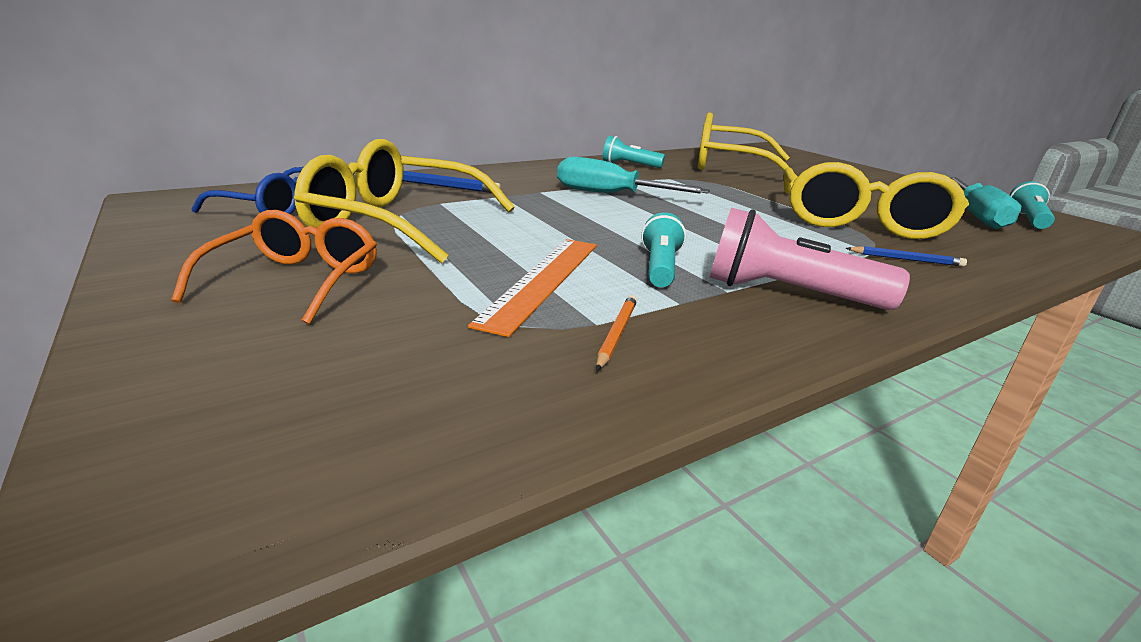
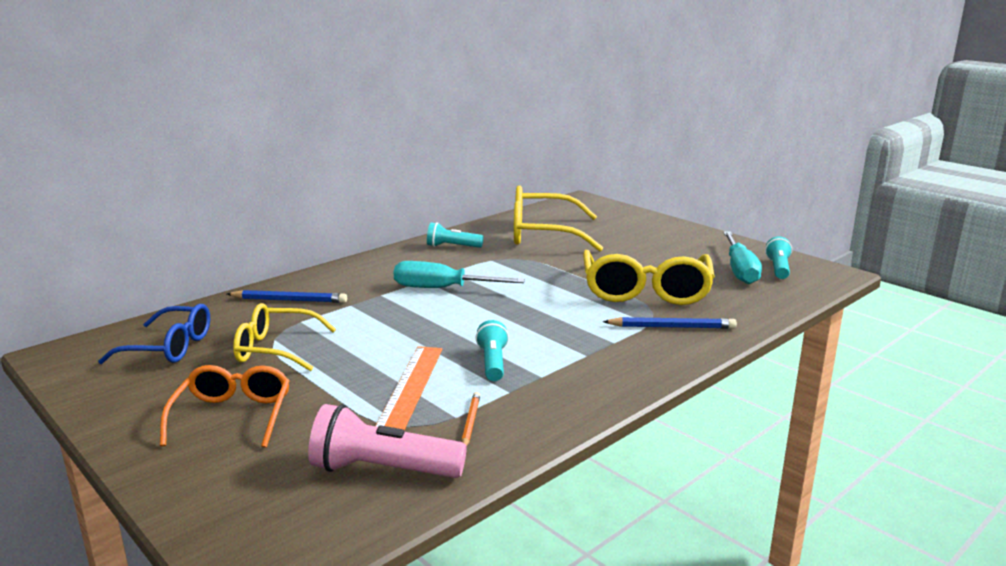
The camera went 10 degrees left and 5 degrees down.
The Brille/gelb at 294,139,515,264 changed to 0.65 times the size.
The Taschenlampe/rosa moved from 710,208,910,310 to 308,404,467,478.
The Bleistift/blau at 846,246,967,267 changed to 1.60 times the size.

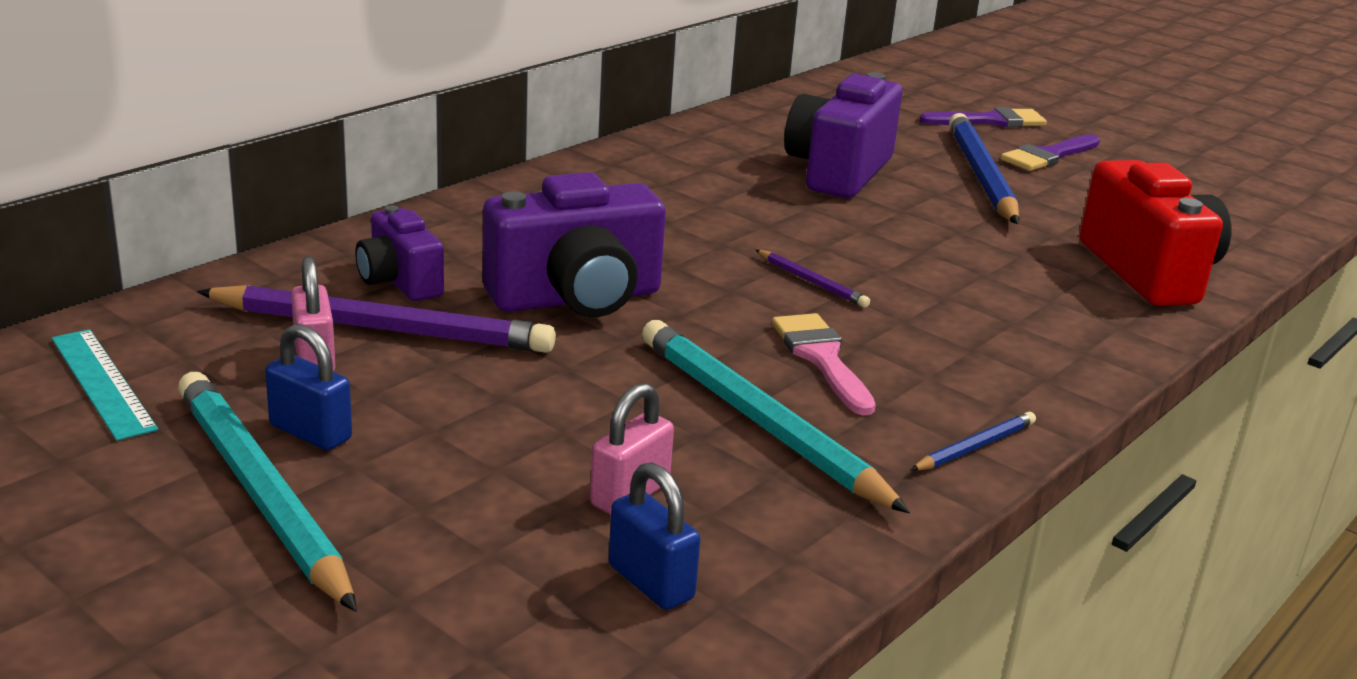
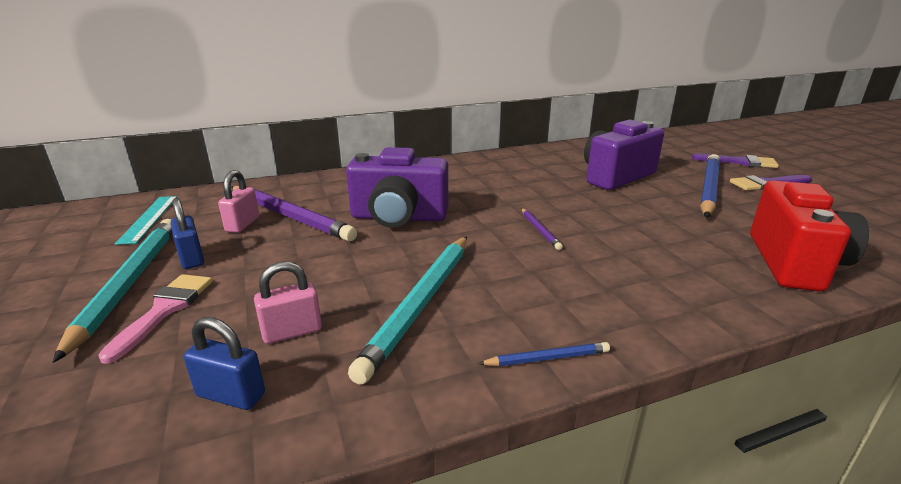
The camera went 30 degrees right and 0 degrees up.
The Pinsel/rosa moved from 772,313,876,415 to 98,274,213,364.
The Vorhängeschloss/blau at 608,462,701,610 turned 60 degrees counterclockwise.
The Bleistift/türkis at 642,320,910,513 turned 150 degrees counterclockwise.
The Kamera/lila at 355,205,444,301 disappeared.

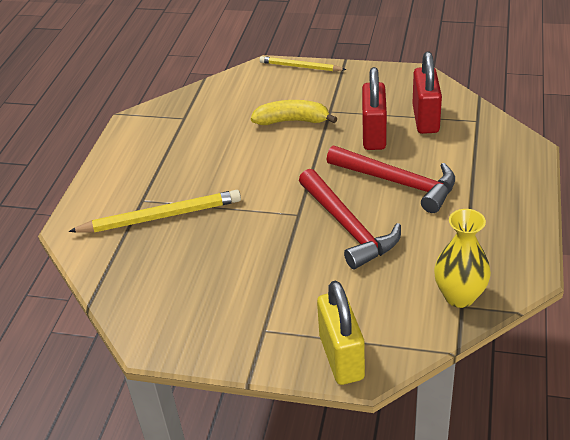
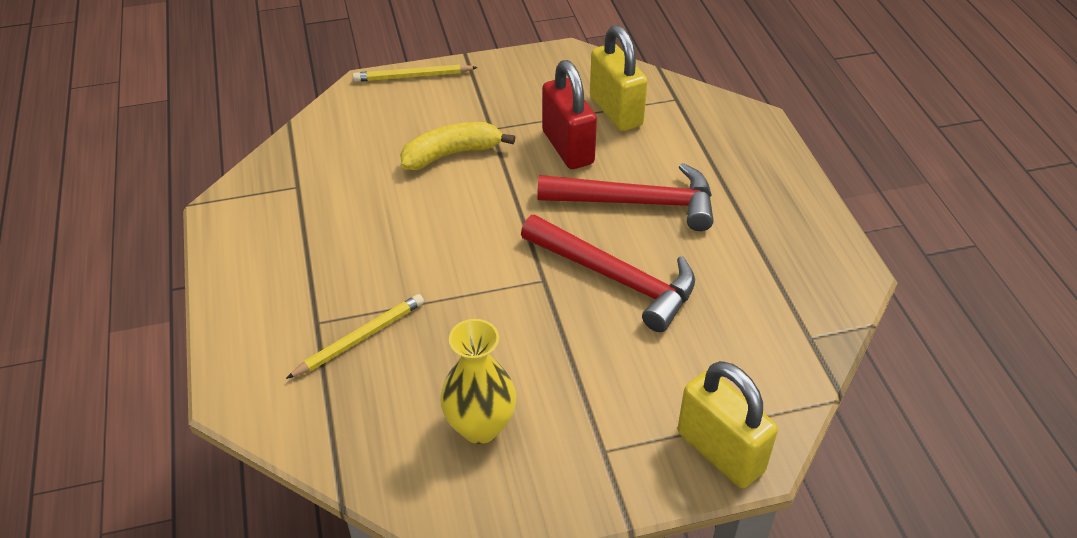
The camera went 30 degrees left and 5 degrees up.
The Bleistift/gelb at 68,190,241,233 changed to 0.64 times the size.
The Vase/gelb moved from 434,209,491,308 to 440,319,516,444.
The Vorhängeschloss/rot at 412,52,442,134 became the Vorhängeschloss/gelb at 590,25,648,131.

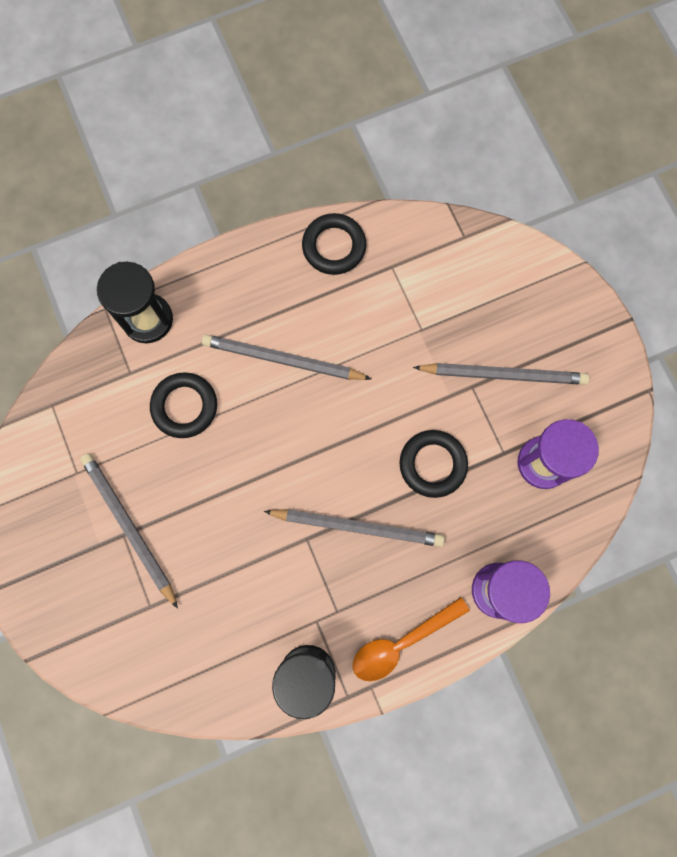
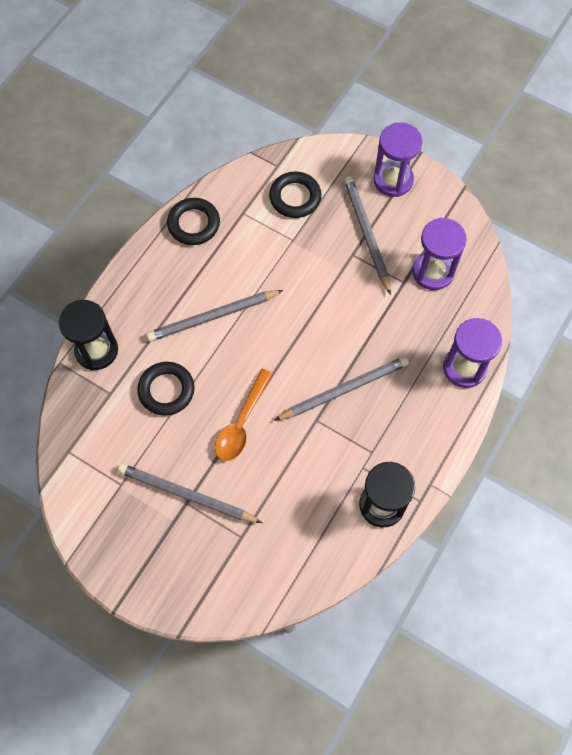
The camera went 35 degrees left and 10 degrees down.
The Löffel/orange moved from 353,597,469,681 to 215,369,273,461.
The Ring/schwarz moved from 400,430,468,498 to 269,171,322,218.
The Bleistift/grau at 413,363,589,385 turned 75 degrees counterclockwise.
The Sanduhr/lila at 373,122,422,197 appeared.

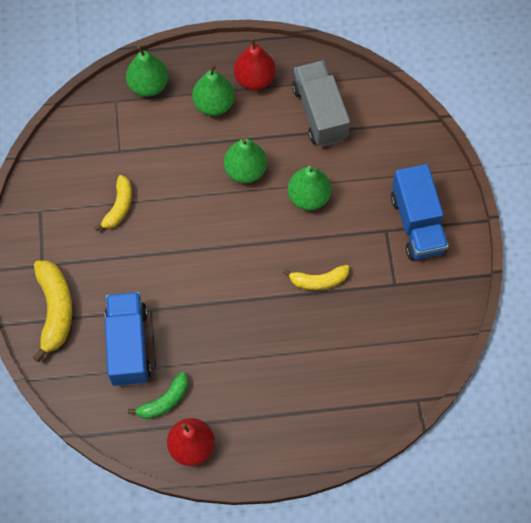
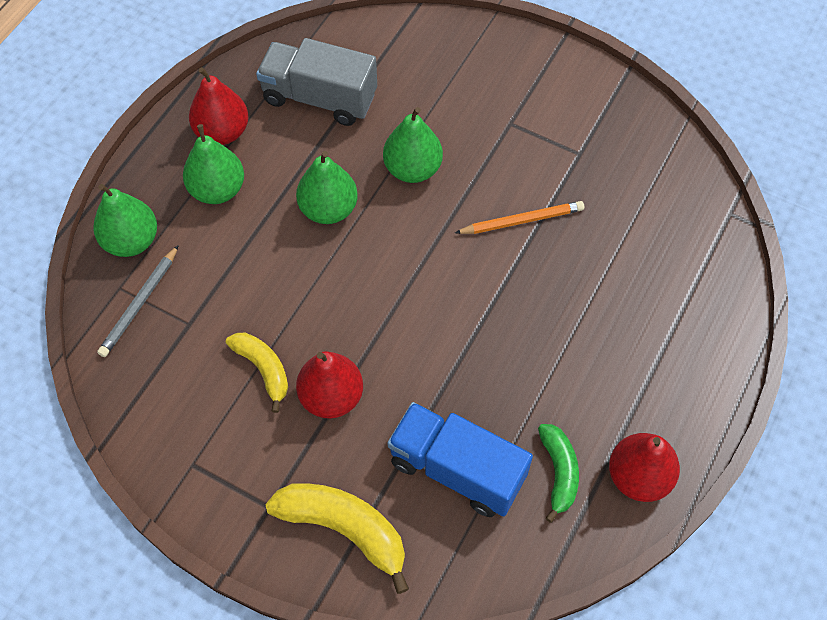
The camera went 55 degrees left and 5 degrees down.
The Bleistift/grau at 97,245,179,357 appeared.
The Birne/rot at 296,351,363,419 appeared.
The Banane/gelb at 283,265,349,290 was replaced by the Bleistift/orange at 455,201,584,234.
The Lastwagen/blau at 391,164,449,260 disappeared.

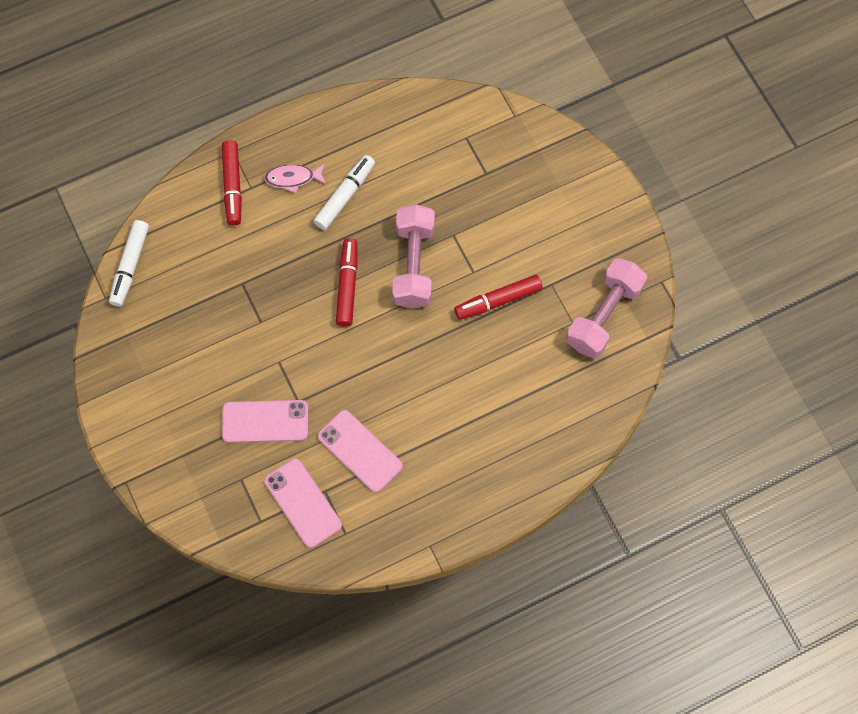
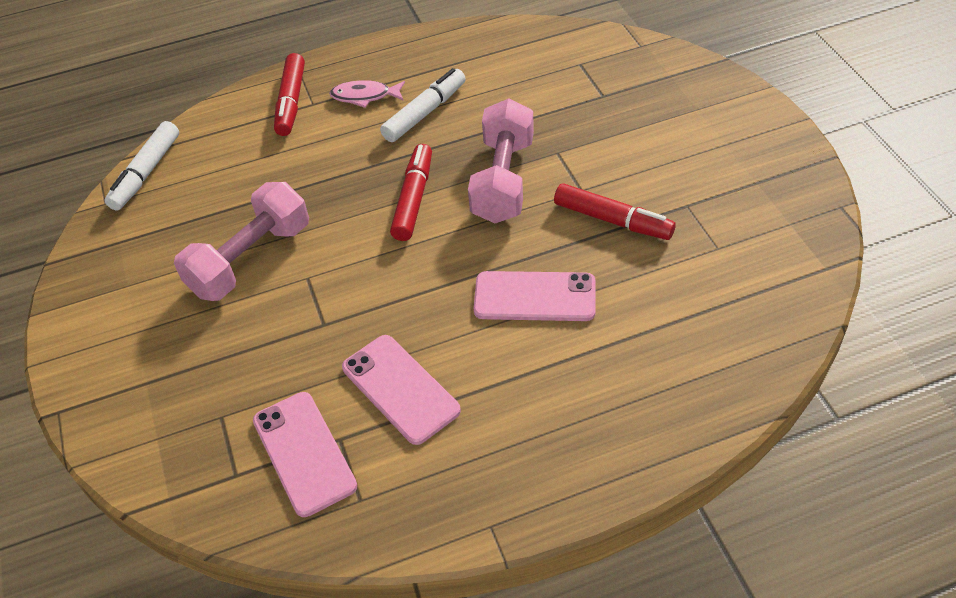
The camera went 10 degrees right and 20 degrees down.
The Hantel/rosa moved from 566,258,647,359 to 174,182,309,301.
The Handy/rosa moved from 222,400,308,443 to 473,271,596,321.
The Filzstift/rot at 454,275,543,320 turned 135 degrees counterclockwise.

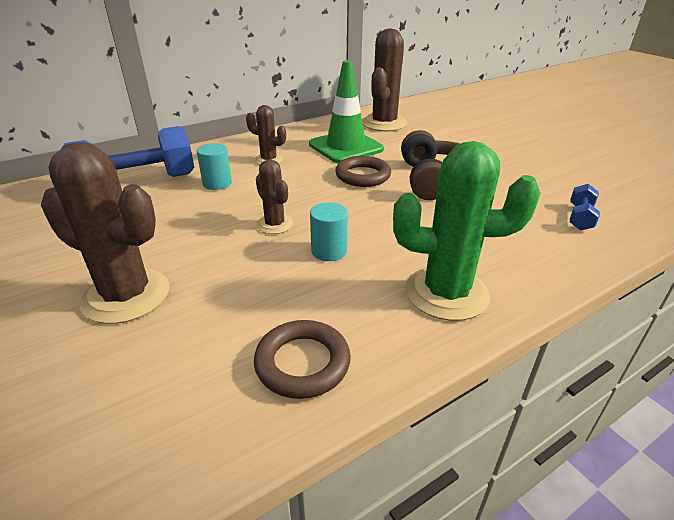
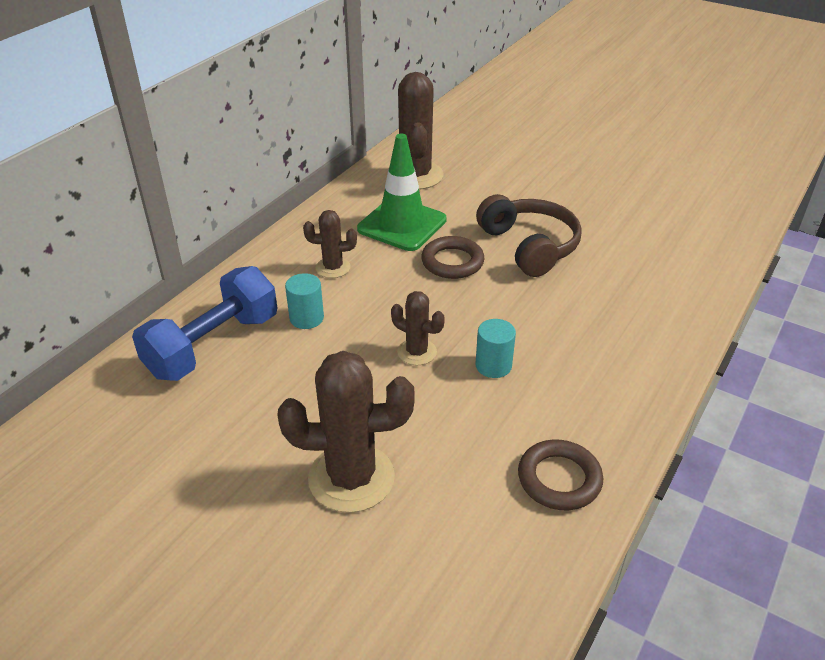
The camera went 25 degrees left and 5 degrees up.
The Kaktus/grün at 393,141,540,321 disappeared.
The Hantel/blau at 570,184,600,230 disappeared.

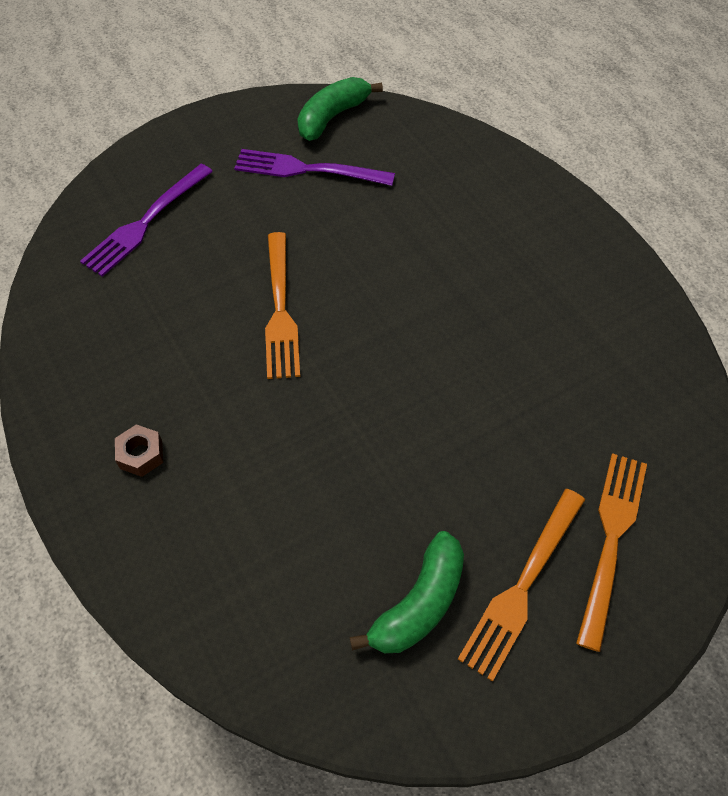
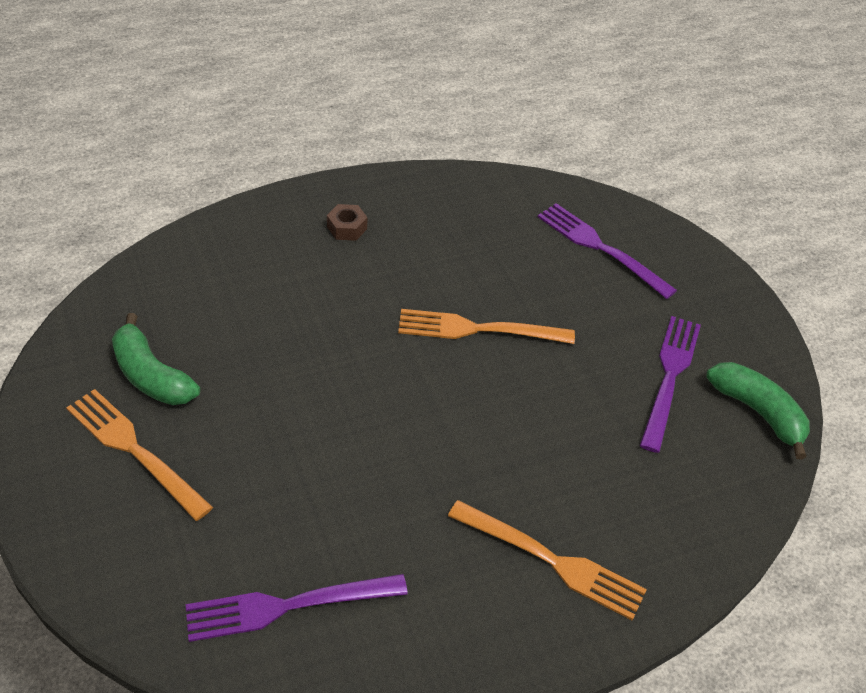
The camera went 95 degrees right and 10 degrees down.
The Gabel/lila at 186,574,408,642 appeared.
The Gabel/orange moved from 576,453,647,652 to 448,500,647,620.

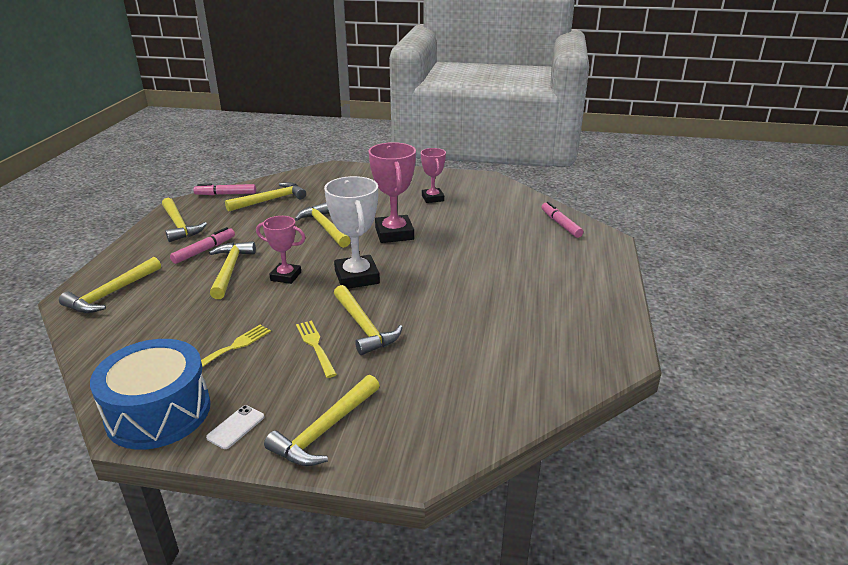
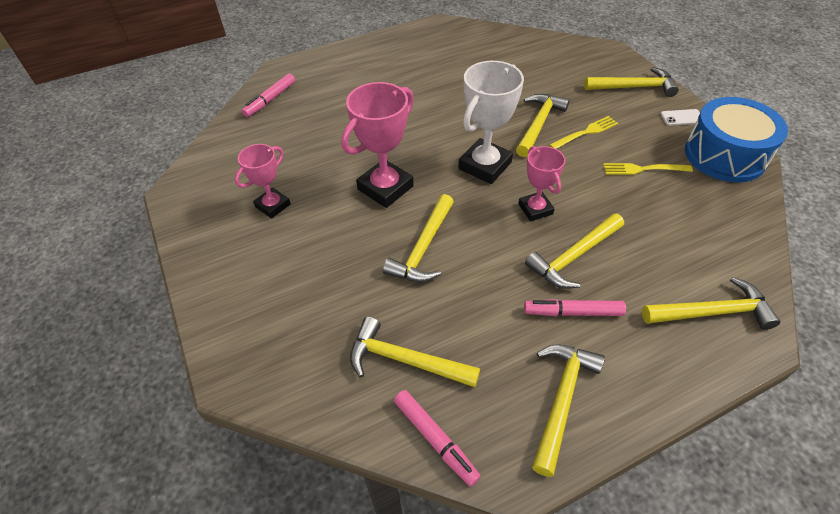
The camera went 125 degrees left and 20 degrees up.
The Gabel/gelb at 296,321,337,378 turned 150 degrees counterclockwise.

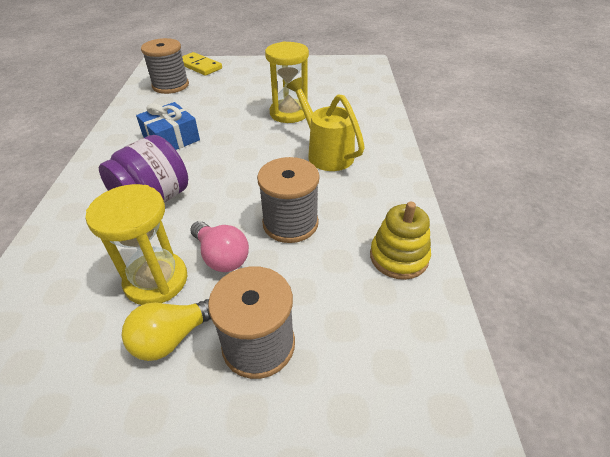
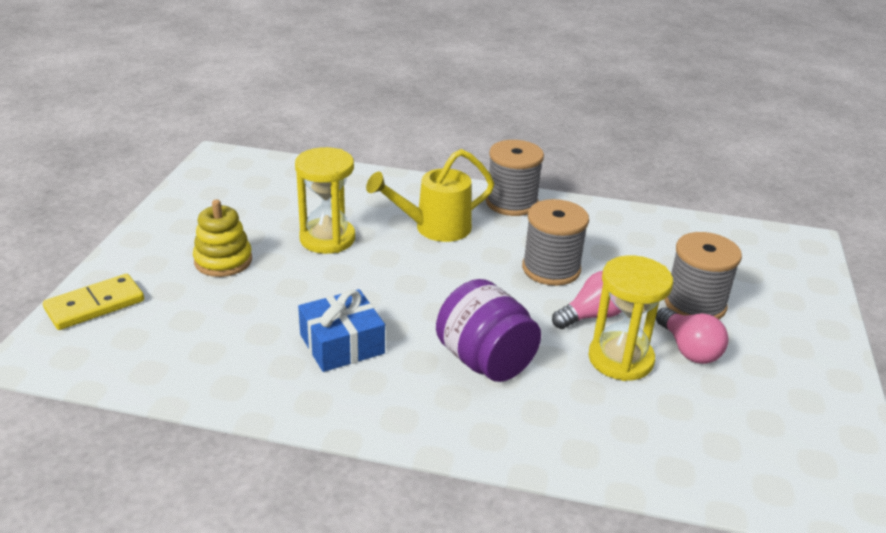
The camera went 80 degrees left and 10 degrees down.
The Stapelspielzeug/gelb moved from 370,202,431,280 to 193,199,252,277.
The Garnrolle/grau moved from 141,38,189,94 to 486,140,544,216.
The Glühbirne/gelb at 122,299,211,361 became the Glühbirne/rosa at 656,308,728,364.

